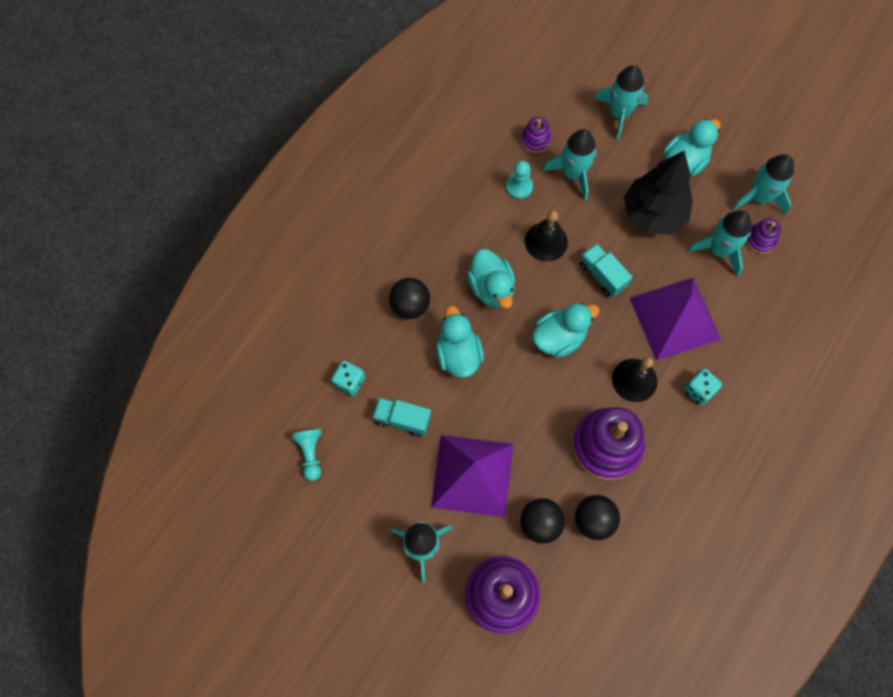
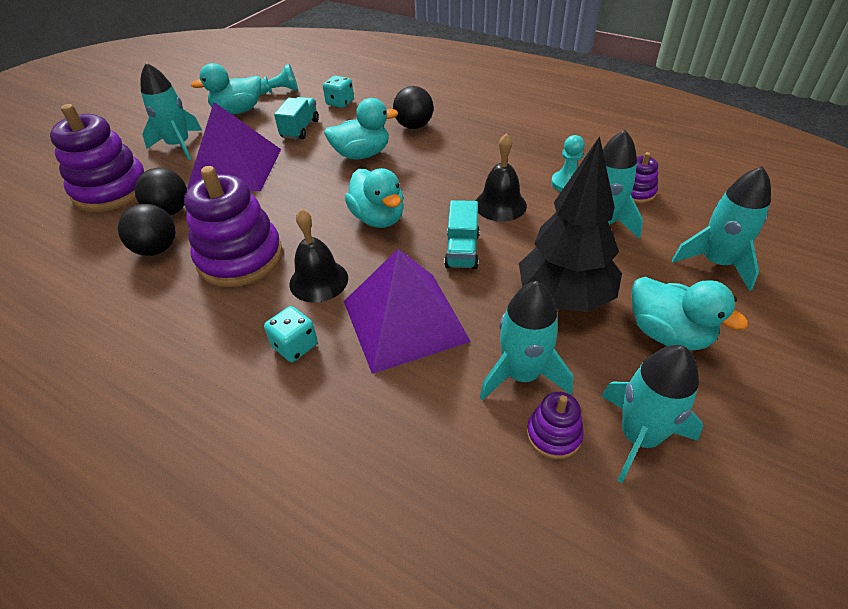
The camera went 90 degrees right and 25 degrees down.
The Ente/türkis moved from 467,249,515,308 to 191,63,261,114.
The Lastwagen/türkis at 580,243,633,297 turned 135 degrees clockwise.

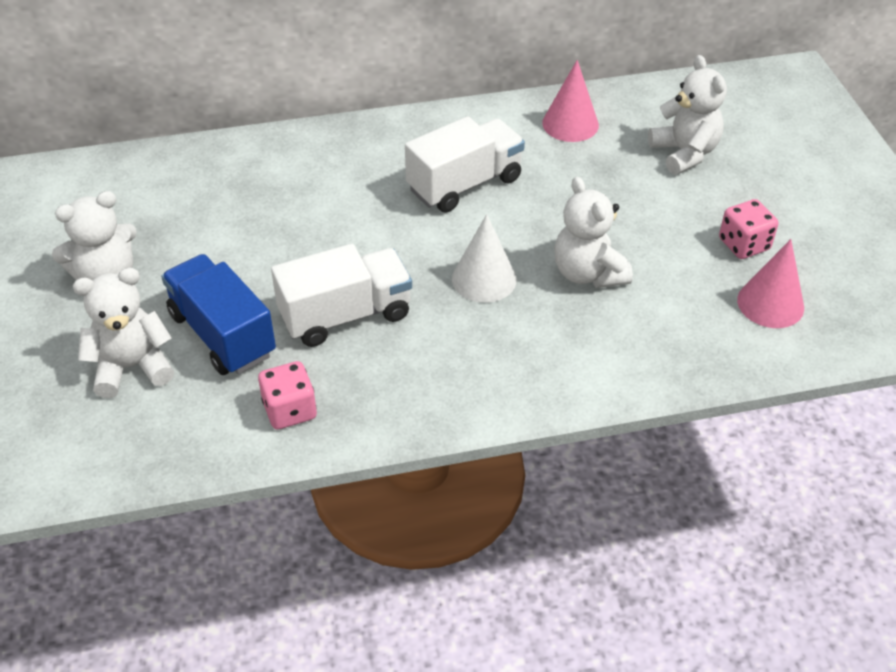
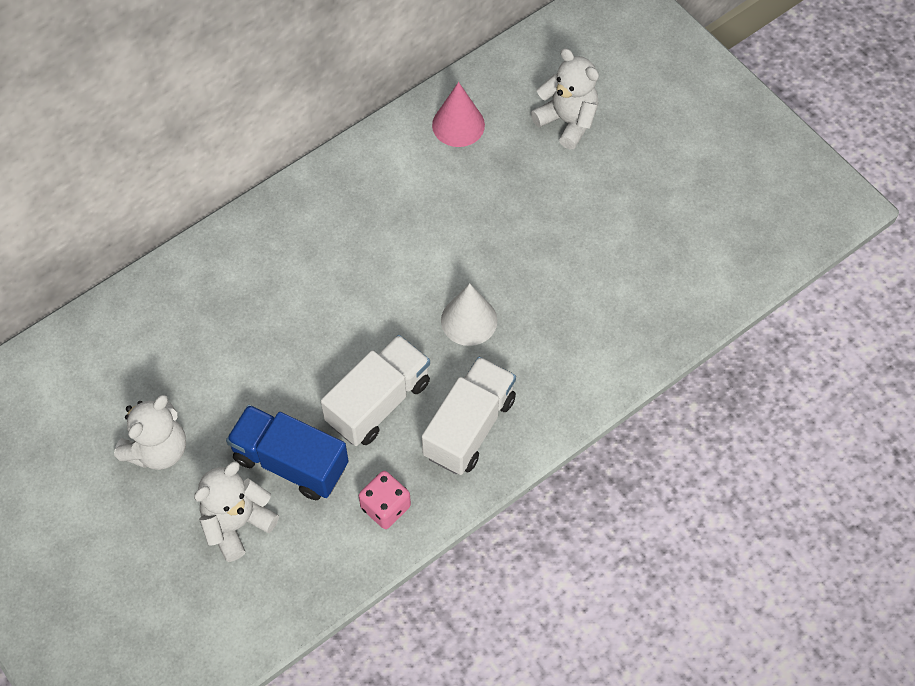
The camera went 25 degrees left and 15 degrees up.
The Lastwagen/weiß moved from 405,116,525,213 to 422,357,516,475.
The Teddybär/weiß at 554,177,633,288 disappeared.
The Spielwürfel/rosa at 719,199,779,259 disappeared.
The Kegel/rosa at 737,239,804,328 disappeared.

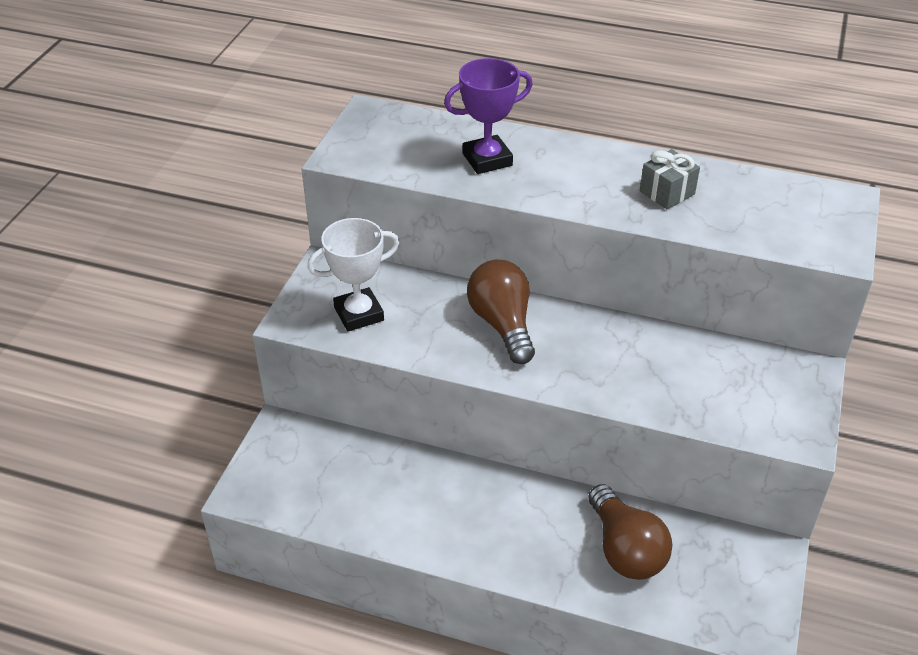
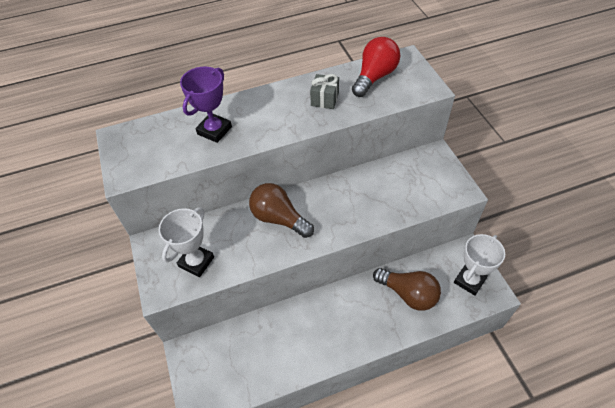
The camera went 35 degrees left and 10 degrees up.
The Glühbirne/rot at 352,37,400,97 appeared.
The Pokal/weiß at 454,234,505,296 appeared.

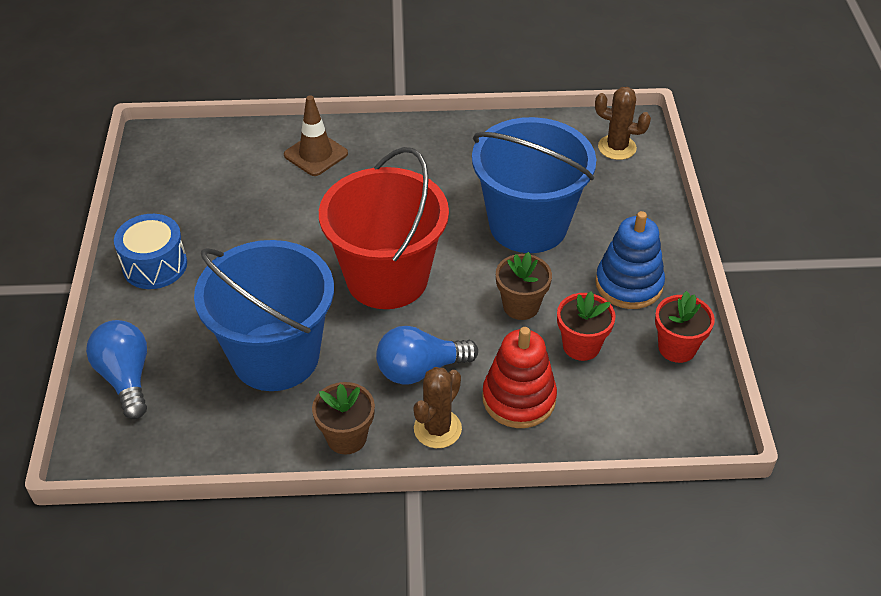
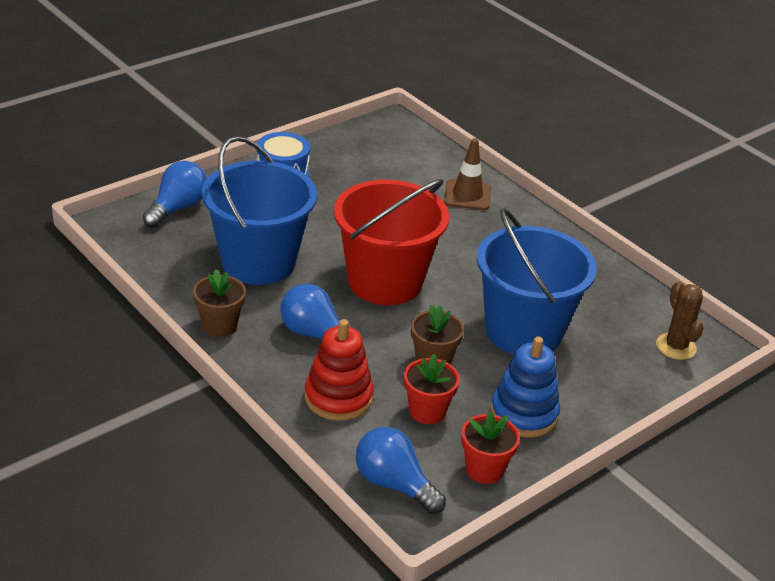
The camera went 50 degrees right and 10 degrees down.
The Glühbirne/blau at 356,427,446,514 appeared.
The Kaktus/braun at 413,367,462,448 disappeared.

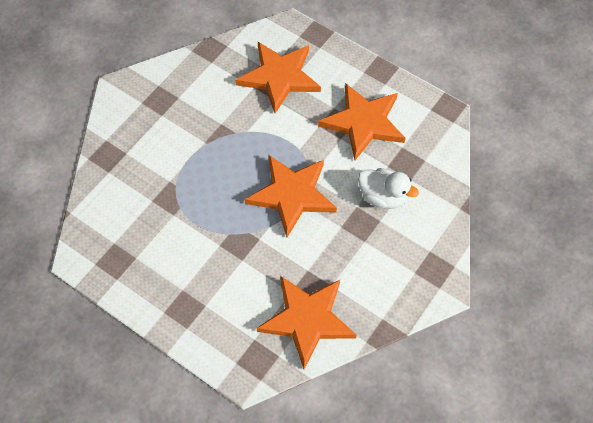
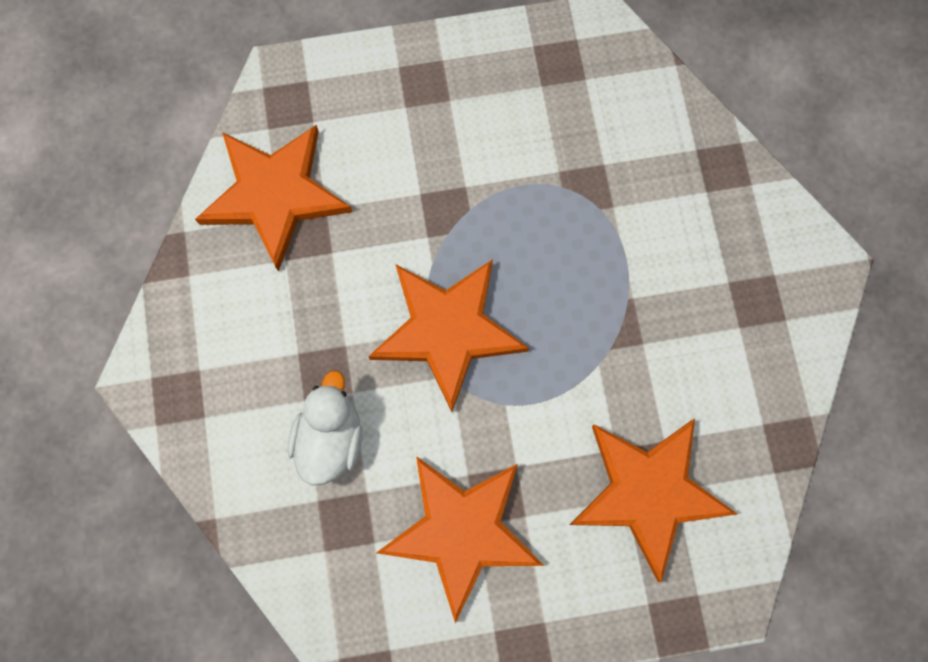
The camera went 135 degrees right and 15 degrees up.
The Ente/weiß at 358,168,419,209 turned 120 degrees clockwise.

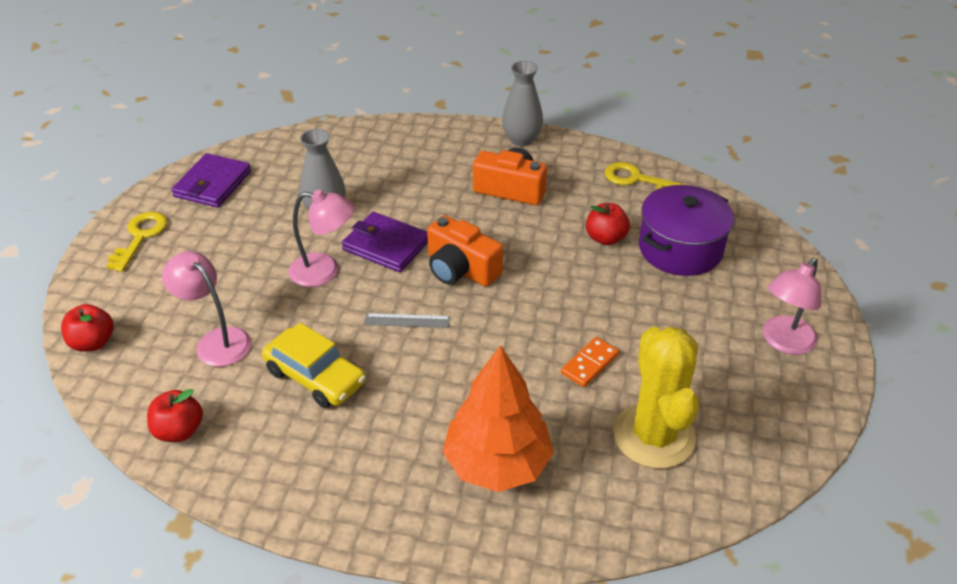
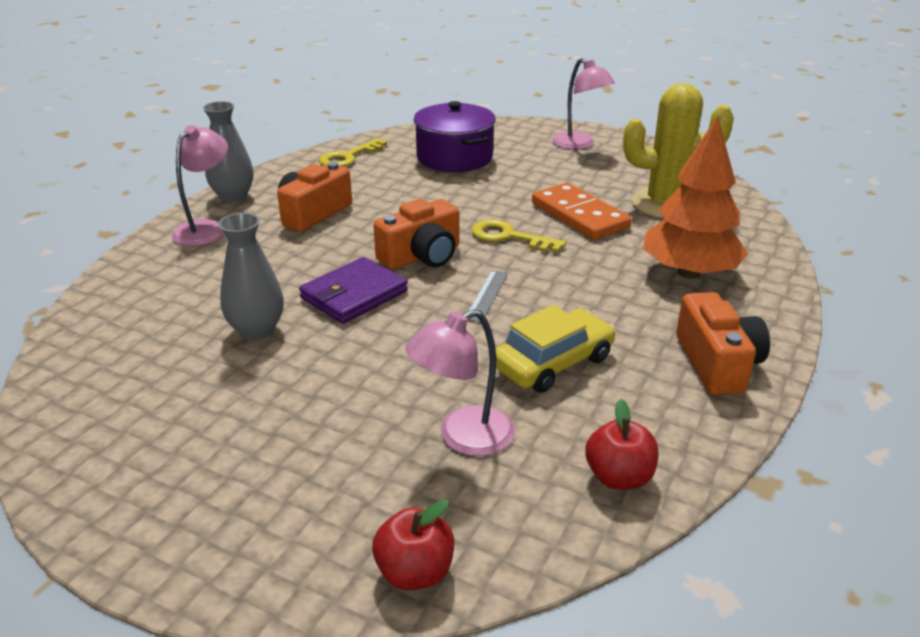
The camera went 75 degrees left and 10 degrees down.
The Lampe/rosa moved from 288,190,355,287 to 171,125,228,246.
The Schlüssel/gelb moved from 106,212,167,272 to 471,219,566,253.
The Dominostein/orange at 561,337,619,387 changed to 1.80 times the size.
The Kamera/orange at 676,292,770,395 appeared.
The Geldbörse/lila at 171,153,251,208 disappeared.
The Apfel/rot at 586,203,630,245 disappeared.

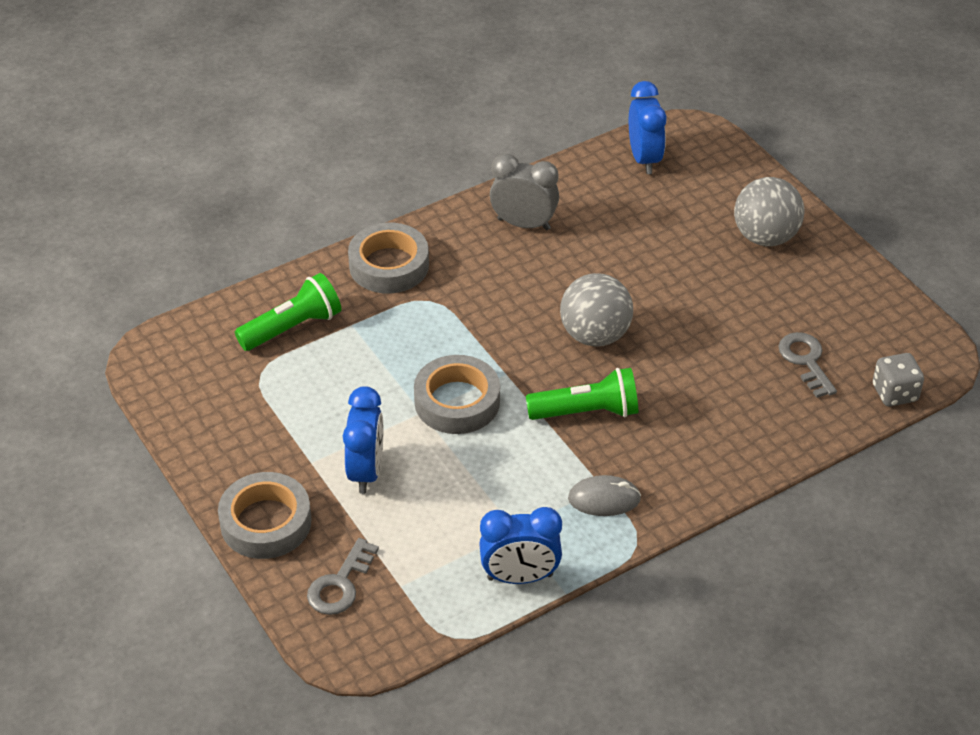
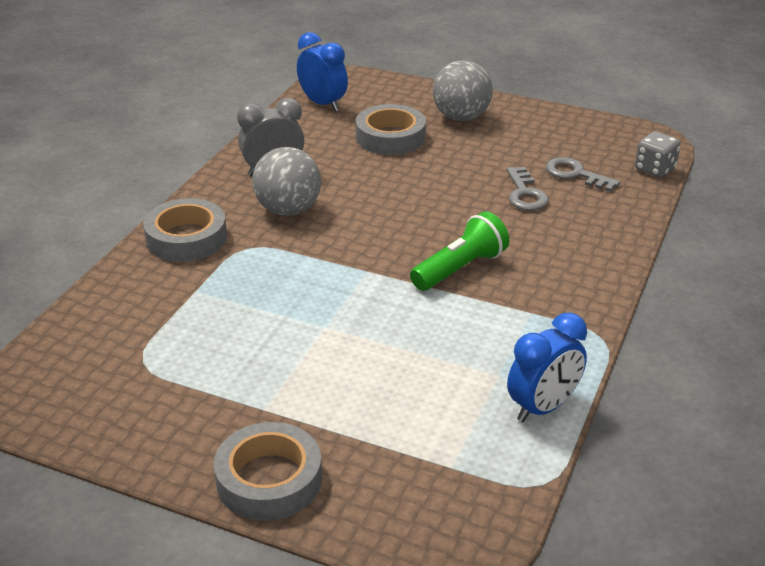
The camera went 35 degrees left and 10 degrees down.
The Ball/grau moved from 560,273,633,347 to 252,147,321,216.
The Klebeband/grau moved from 414,355,500,434 to 356,104,426,155.
The Schlüssel/grau moved from 307,538,379,615 to 506,167,549,211.
The Taschenlampe/grün at 235,273,341,351 disappeared.
The Wecker/blau at 343,386,383,494 disappeared.
The Computermaus/grau at 568,475,641,516 disappeared.

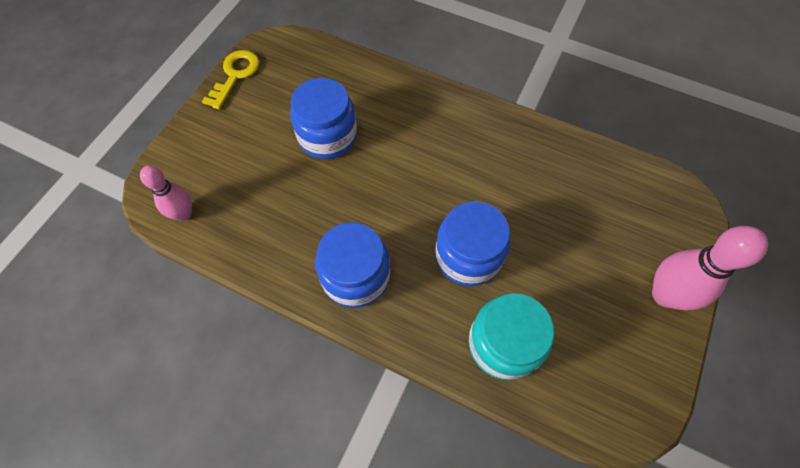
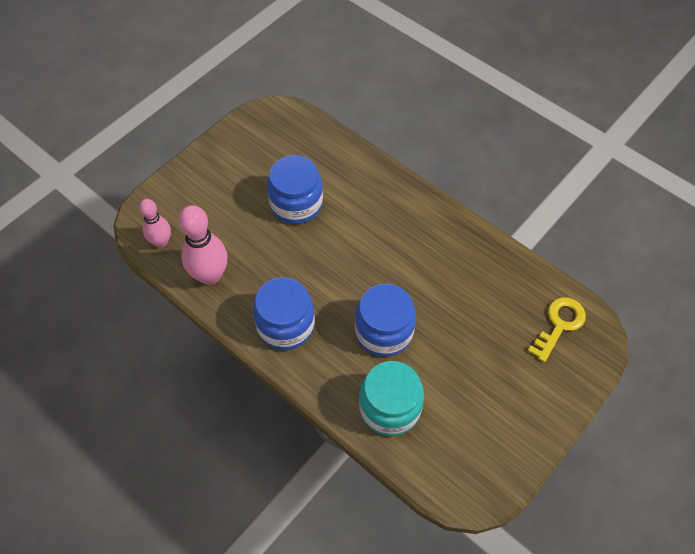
The camera went 15 degrees right and 5 degrees down.
The Bowlingkegel/rosa moved from 652,226,768,311 to 178,205,228,285.
The Schlüssel/gelb moved from 202,50,259,109 to 528,297,586,362.

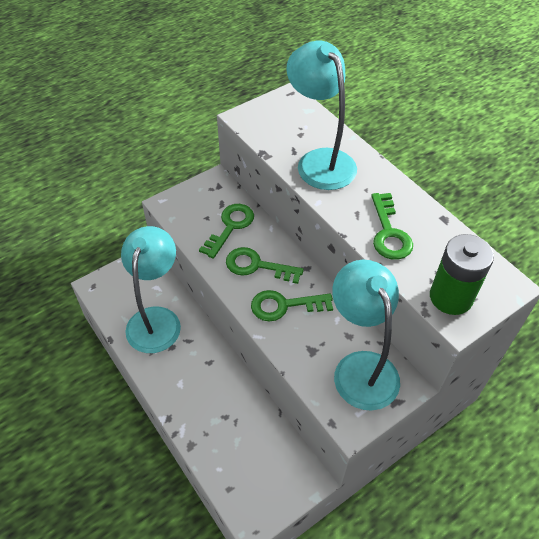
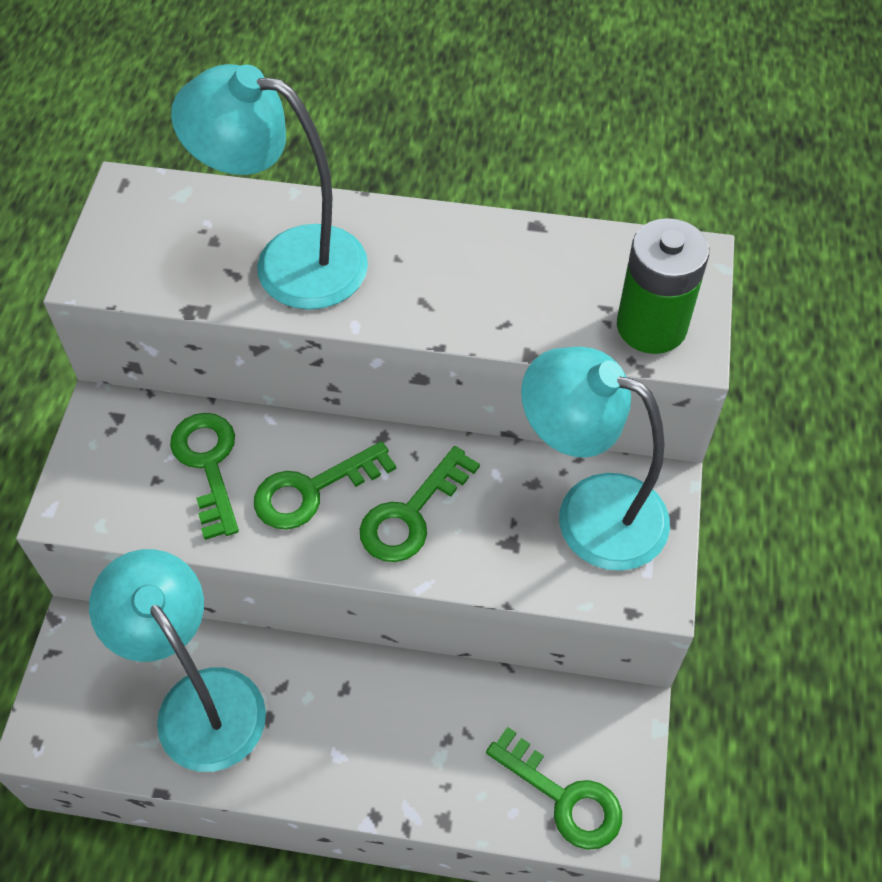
The camera went 45 degrees left and 5 degrees up.
The Schlüssel/grün moved from 371,193,413,260 to 486,727,622,850.

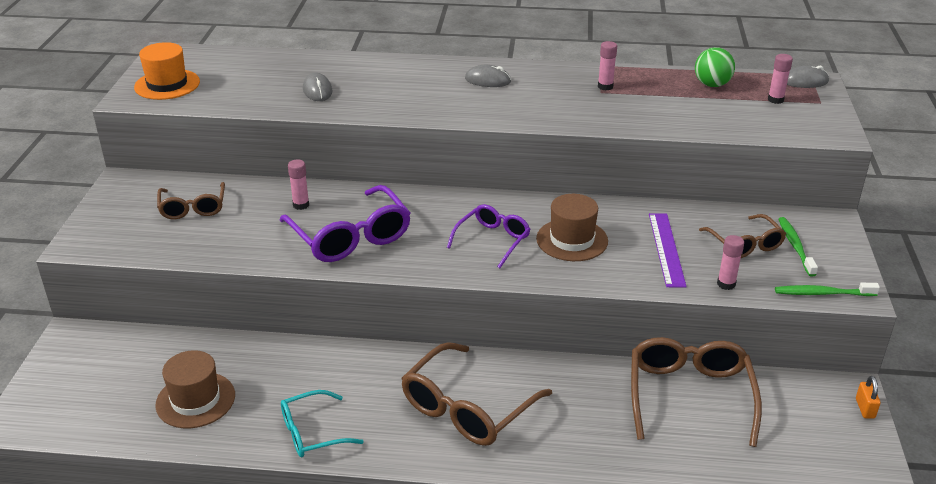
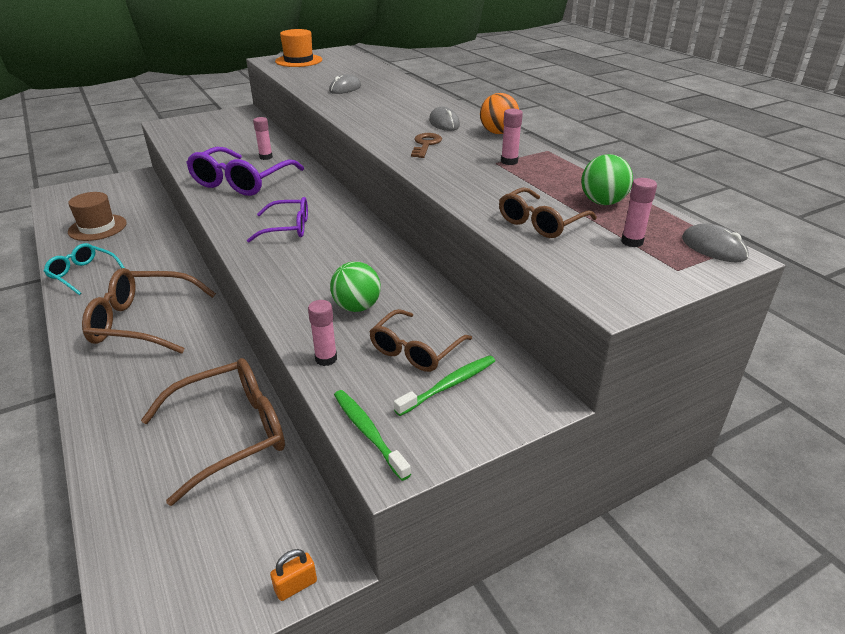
The camera went 55 degrees right and 0 degrees up.
The Lineal/lila at 649,213,687,287 was replaced by the Ball/grün at 330,262,381,312.
The Schlüssel/braun at 411,133,442,158 appeared.
The Ball/orange at 480,93,519,134 appeared.
The Brille/braun moved from 157,182,225,219 to 499,187,597,238.
The Hut/braun at 536,194,608,261 disappeared.

